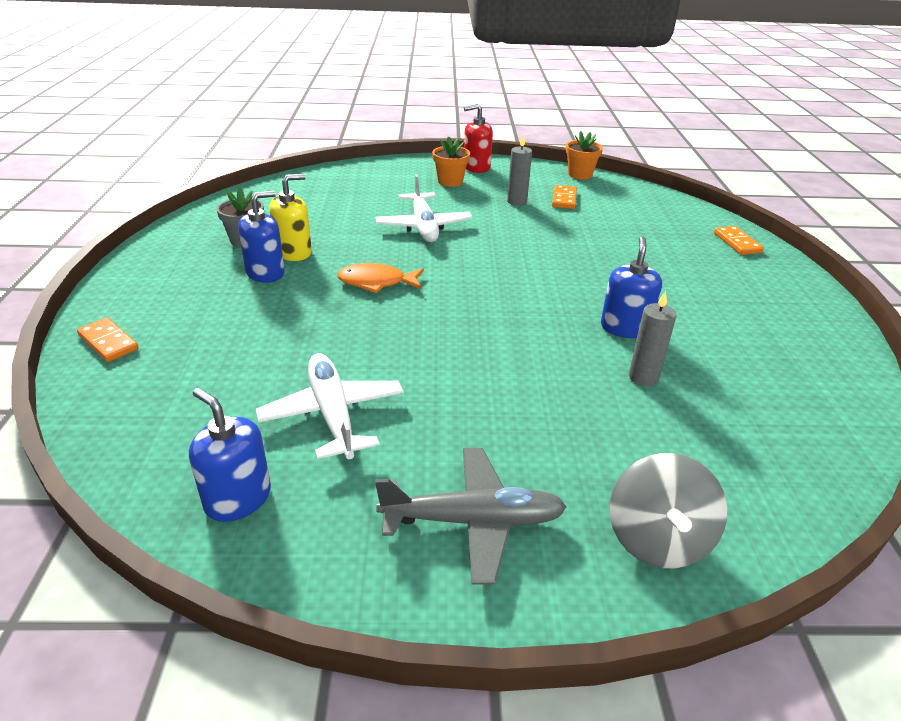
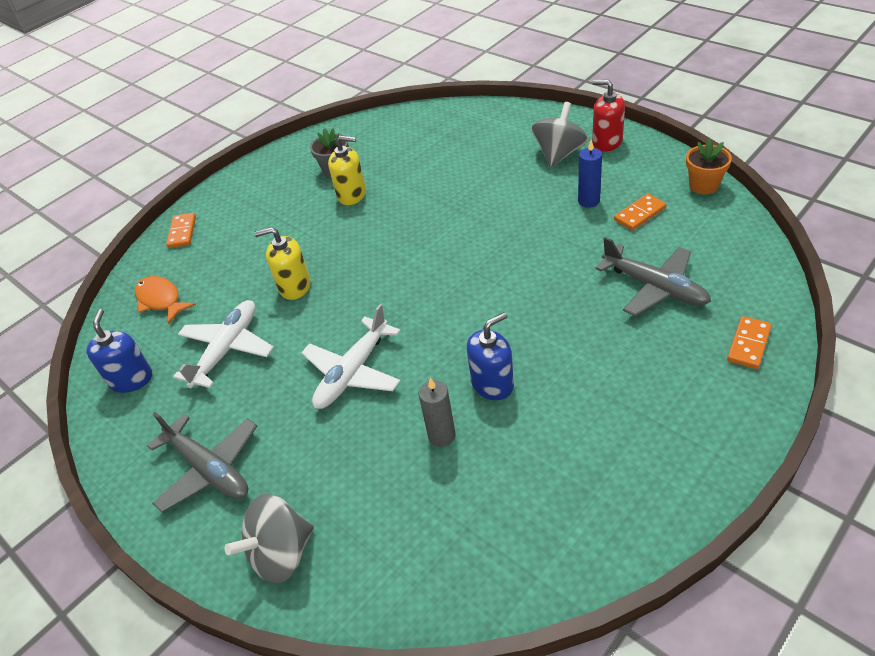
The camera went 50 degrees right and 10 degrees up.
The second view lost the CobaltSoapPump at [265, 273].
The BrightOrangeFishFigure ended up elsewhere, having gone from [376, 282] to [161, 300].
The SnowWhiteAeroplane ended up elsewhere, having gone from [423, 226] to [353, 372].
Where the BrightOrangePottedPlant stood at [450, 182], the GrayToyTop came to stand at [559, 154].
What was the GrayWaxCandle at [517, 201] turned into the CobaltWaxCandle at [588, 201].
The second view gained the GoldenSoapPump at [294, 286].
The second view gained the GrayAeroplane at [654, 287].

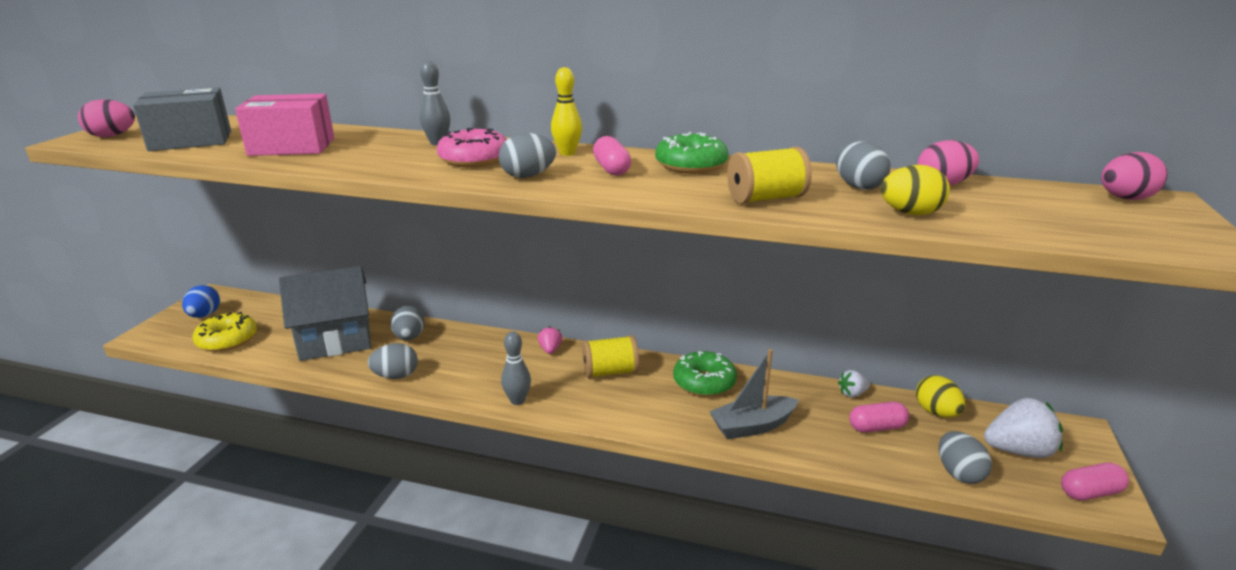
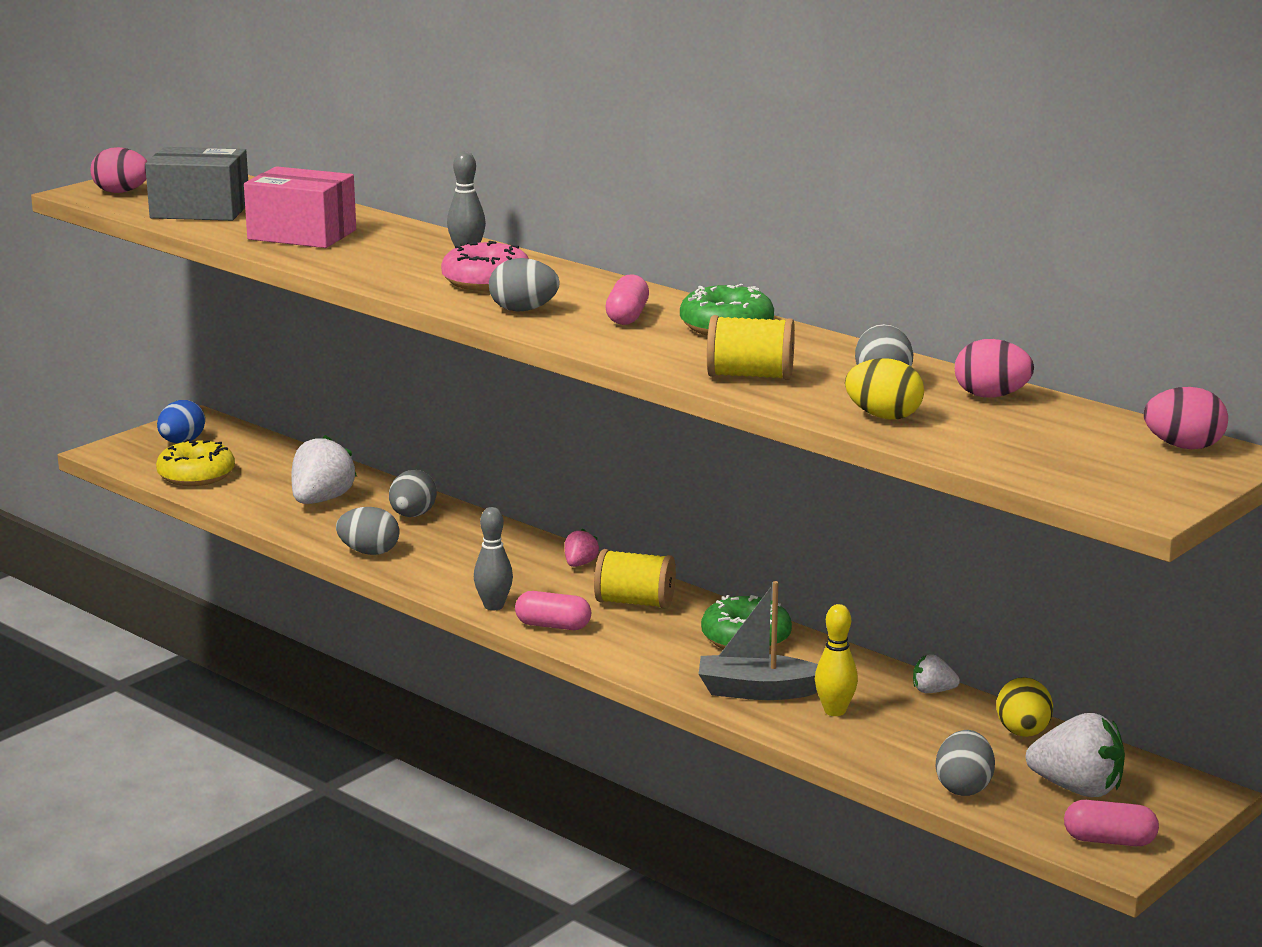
The camera went 25 degrees right and 5 degrees down.
Where the GrayToyHouse stood at [335, 340], the SnowWhiteToyStrawberry came to stand at [321, 500].
The GoldenTenpin ended up elsewhere, having gone from [567, 153] to [835, 711].
The RosyCapsule ended up elsewhere, having gone from [877, 427] to [553, 626].

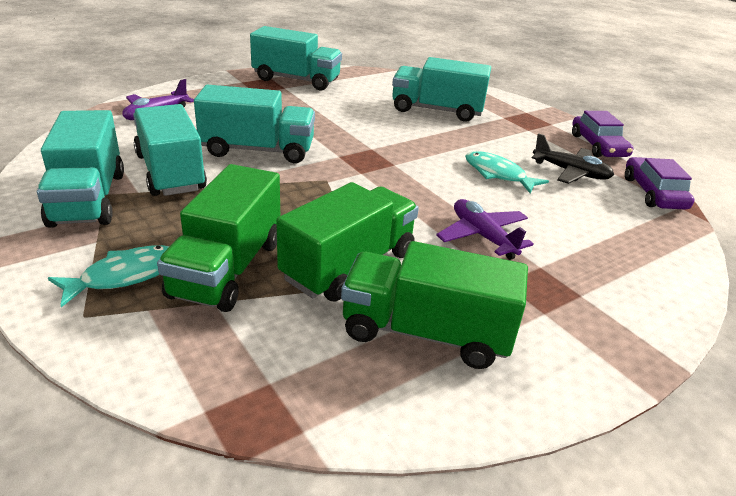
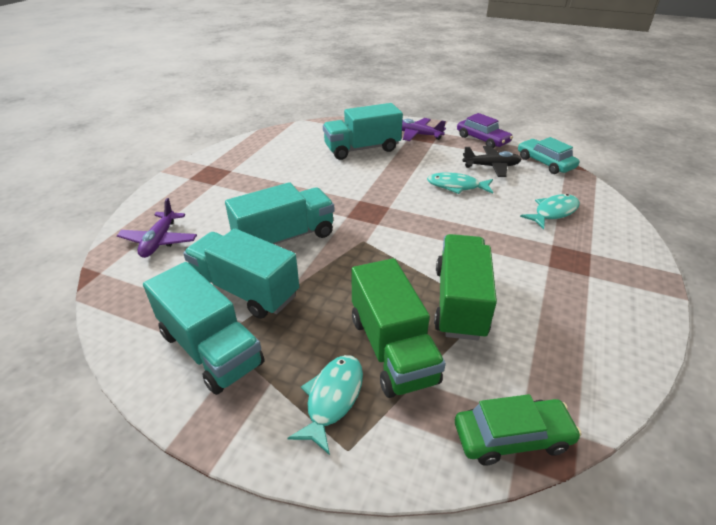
The camera went 30 degrees left and 5 degrees up.
The second view lost the TurquoiseLorry at [296, 80].
The second view lost the GreenLorry at [426, 333].
The RoyalPurpleAeroplane ended up elsewhere, having gone from [482, 236] to [417, 135].
What was the RoyalPurpleToyCar at [653, 193] turned into the TurquoiseToyCar at [545, 163].
The second view gained the GreenToyCar at [512, 437].
The second view gained the TurquoiseFishFigure at [553, 212].

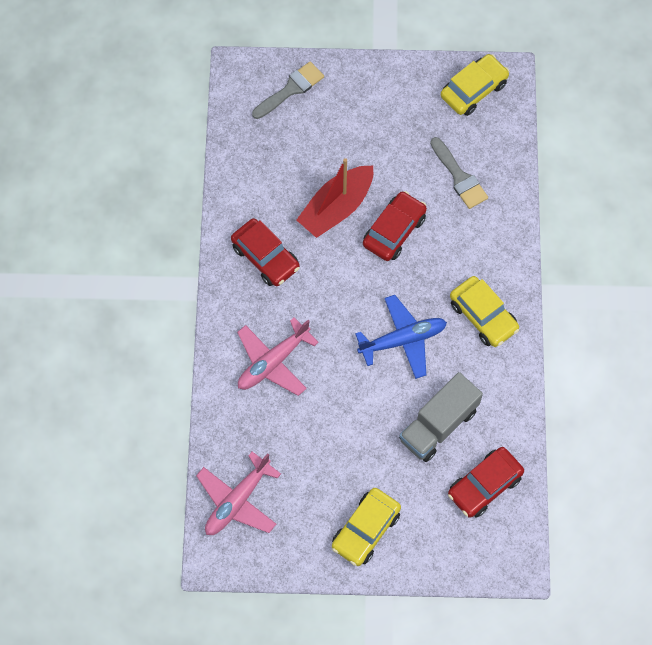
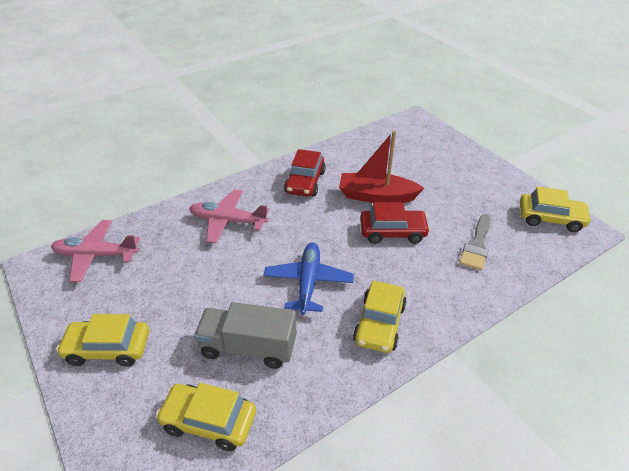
The camera went 55 degrees right and 25 degrees down.
The second view lost the GrayBrush at [291, 89].
The CobaltAeroplane at [403, 340] ended up facing another way, 120 degrees counterclockwise from before.
What was the RedToyCar at [484, 485] turned into the GoldenToyCar at [209, 421].

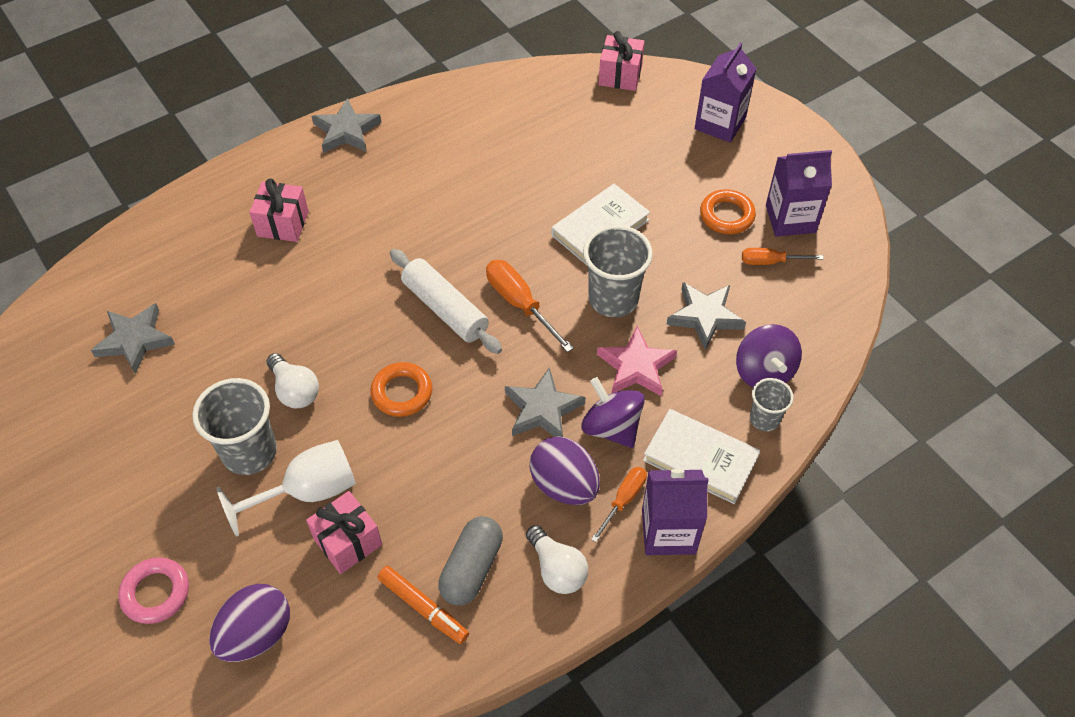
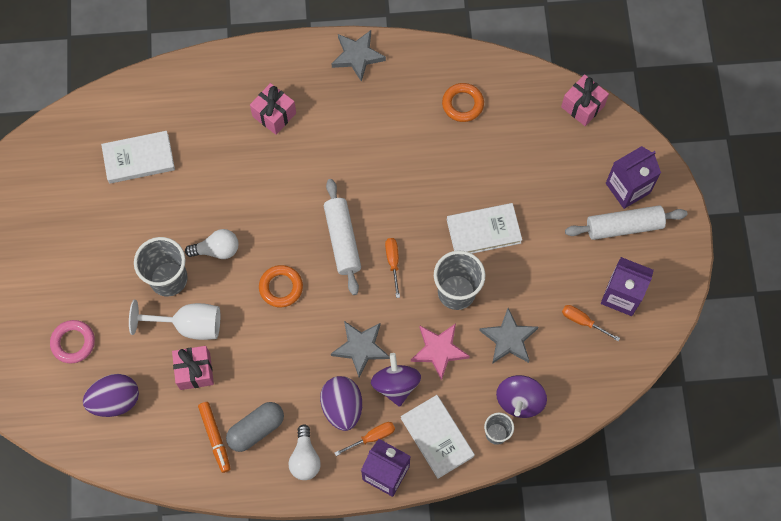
The camera went 30 degrees right and 15 degrees up.
Where the GrayStar stood at [135, 340], the SnowWhiteBook came to stand at [139, 159].
The SnowWhiteBulb at [295, 390] ended up facing another way, 90 degrees counterclockwise from before.
The size of the BrightOrangeHandScrewdriver at [520, 304] changed by a factor of 0.64.
The BrightOrangeTorus ended up elsewhere, having gone from [726, 215] to [462, 104].
The second view gained the SnowWhiteRollingPin at [624, 226].

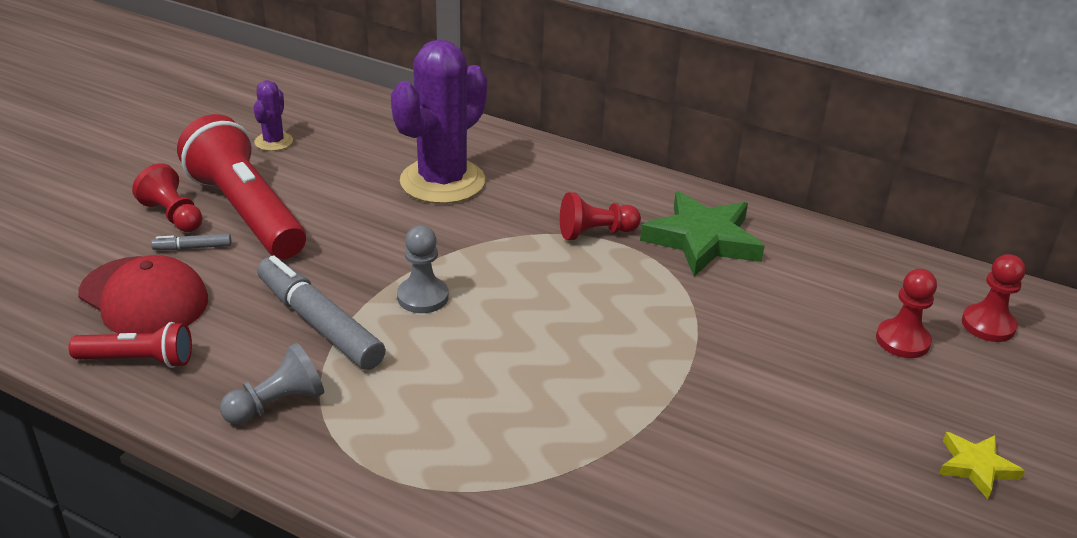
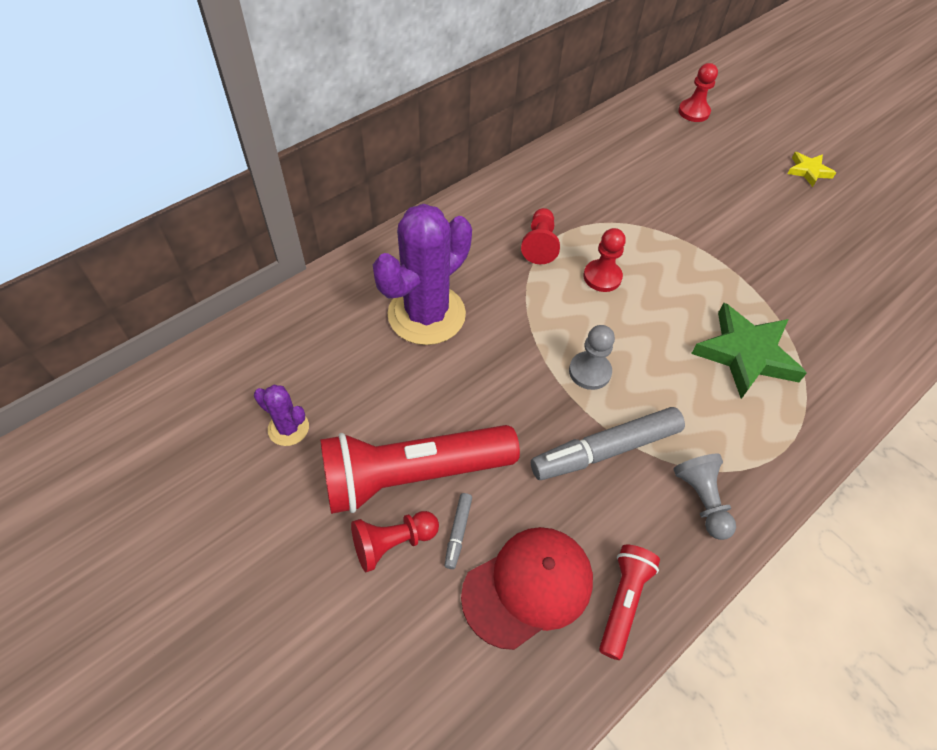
The camera went 70 degrees left and 20 degrees up.
The RoyalPurpleCactus at [442, 181] ended up facing another way, 75 degrees clockwise from before.
The GreenStar ended up elsewhere, having gone from [702, 240] to [745, 354].
The RedPawn ended up elsewhere, having gone from [902, 340] to [602, 277].

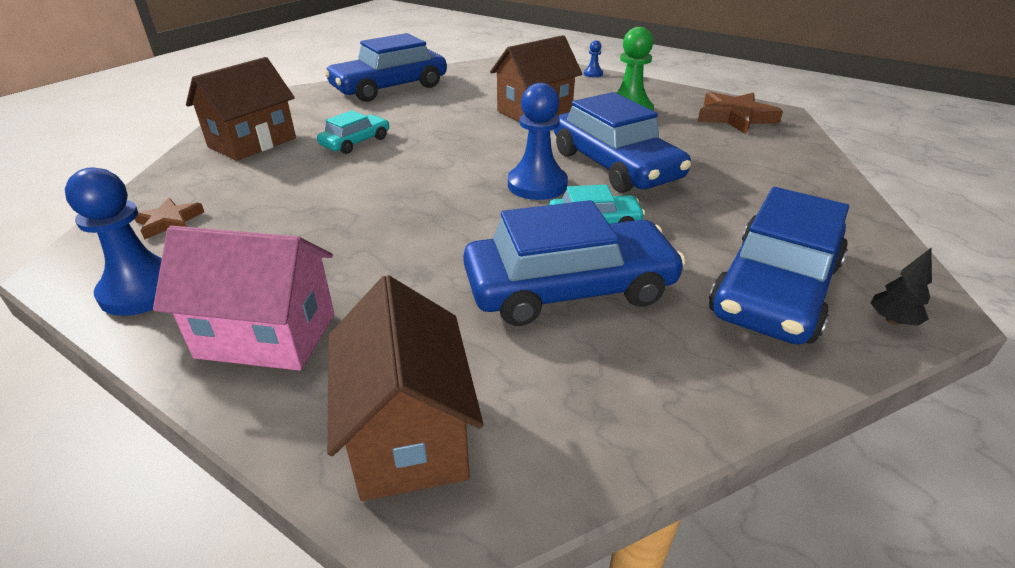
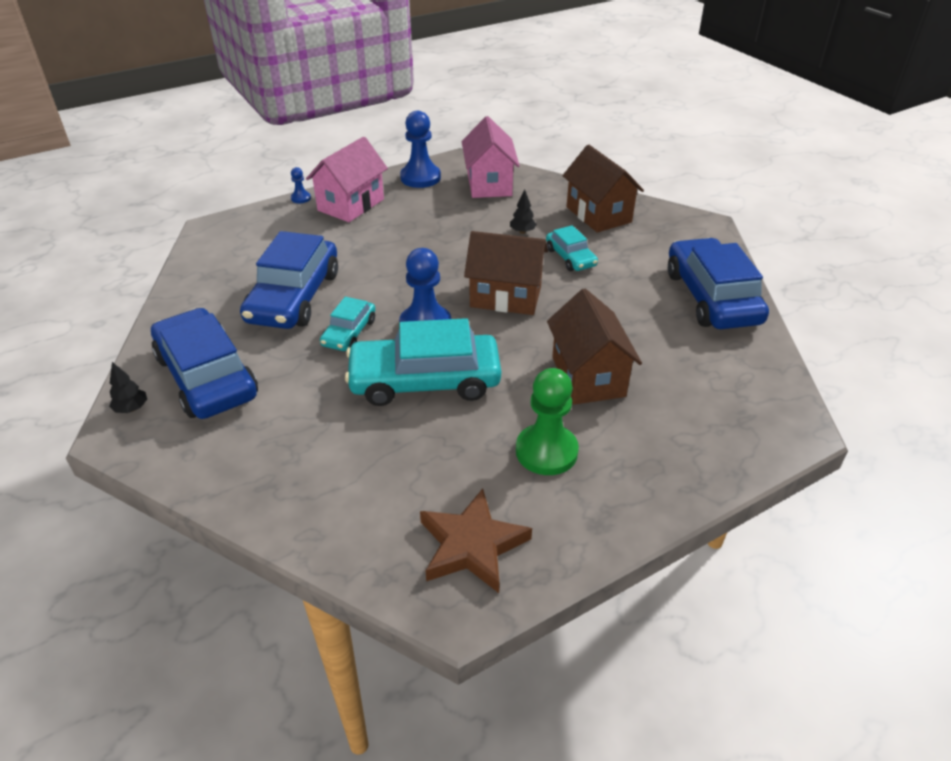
The camera went 115 degrees right and 5 degrees up.
Where the BrownStar stood at [169, 222], the RosyToyHouse came to stand at [489, 184].
The BrownToyHouse ended up elsewhere, having gone from [408, 434] to [505, 297].
What was the CobaltToyCar at [615, 165] turned into the TurquoiseToyCar at [425, 381].
The CobaltPawn ended up elsewhere, having gone from [593, 74] to [301, 198].
The second view gained the JetBlackToyTree at [522, 232].

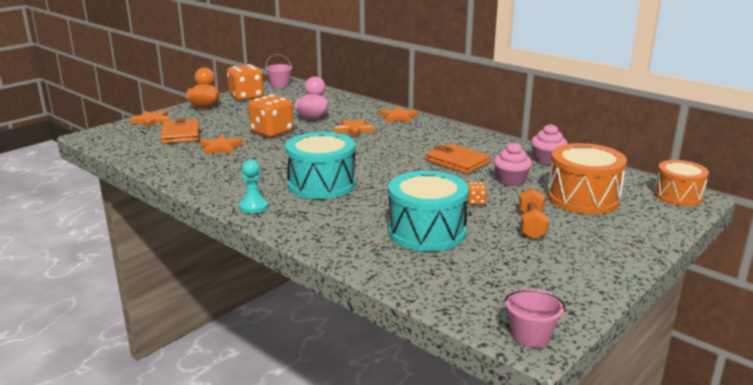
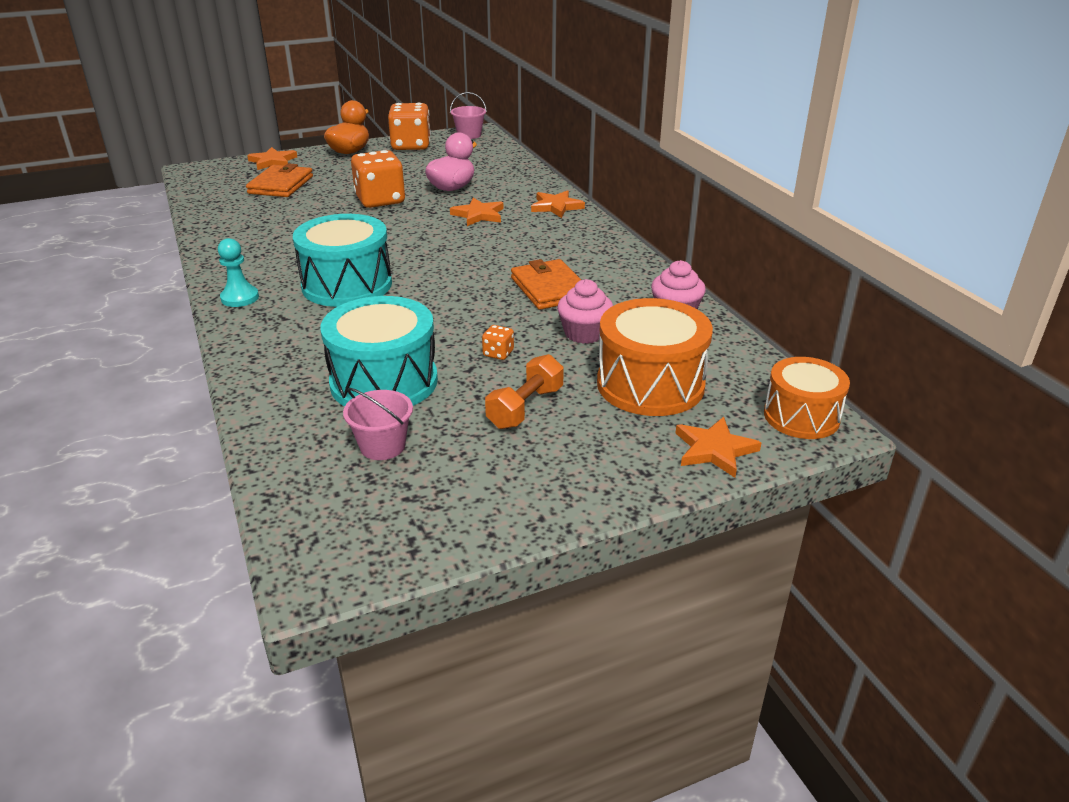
The camera went 25 degrees right and 10 degrees up.
The BrightOrangeStar ended up elsewhere, having gone from [220, 147] to [714, 450].
The RosyBucket ended up elsewhere, having gone from [531, 336] to [382, 446].

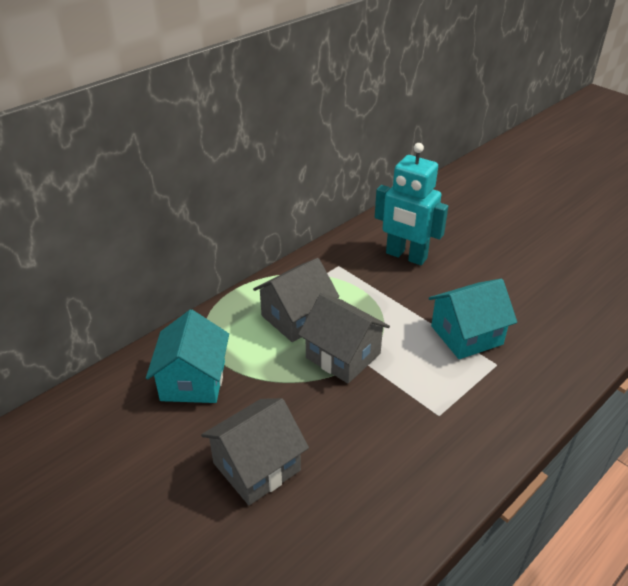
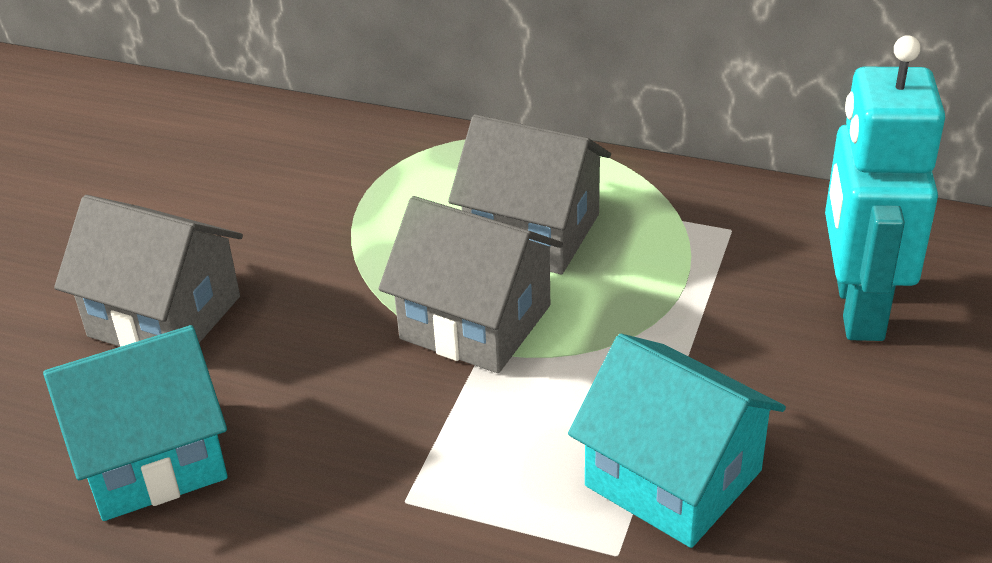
The camera went 65 degrees right and 0 degrees up.
The TurquoiseToyHouse ended up elsewhere, having gone from [193, 380] to [152, 458].
The GrayToyHouse at [343, 356] ended up facing another way, 75 degrees counterclockwise from before.

